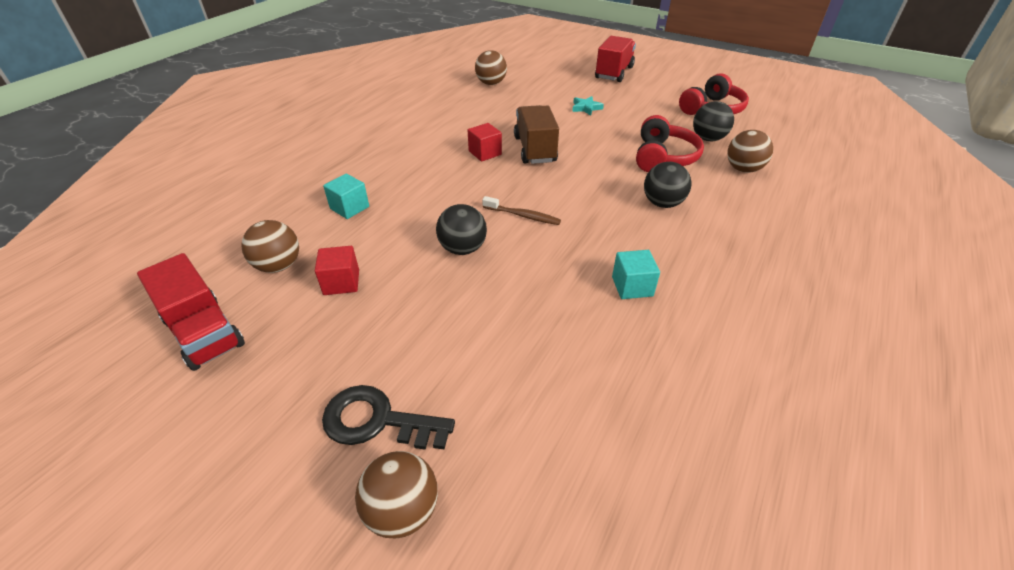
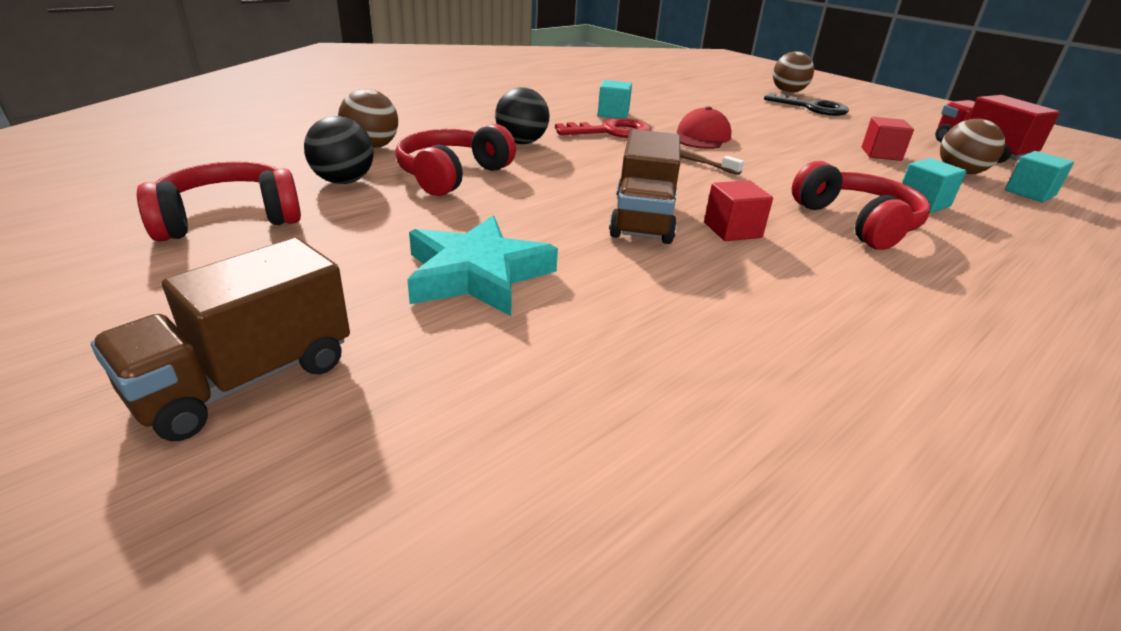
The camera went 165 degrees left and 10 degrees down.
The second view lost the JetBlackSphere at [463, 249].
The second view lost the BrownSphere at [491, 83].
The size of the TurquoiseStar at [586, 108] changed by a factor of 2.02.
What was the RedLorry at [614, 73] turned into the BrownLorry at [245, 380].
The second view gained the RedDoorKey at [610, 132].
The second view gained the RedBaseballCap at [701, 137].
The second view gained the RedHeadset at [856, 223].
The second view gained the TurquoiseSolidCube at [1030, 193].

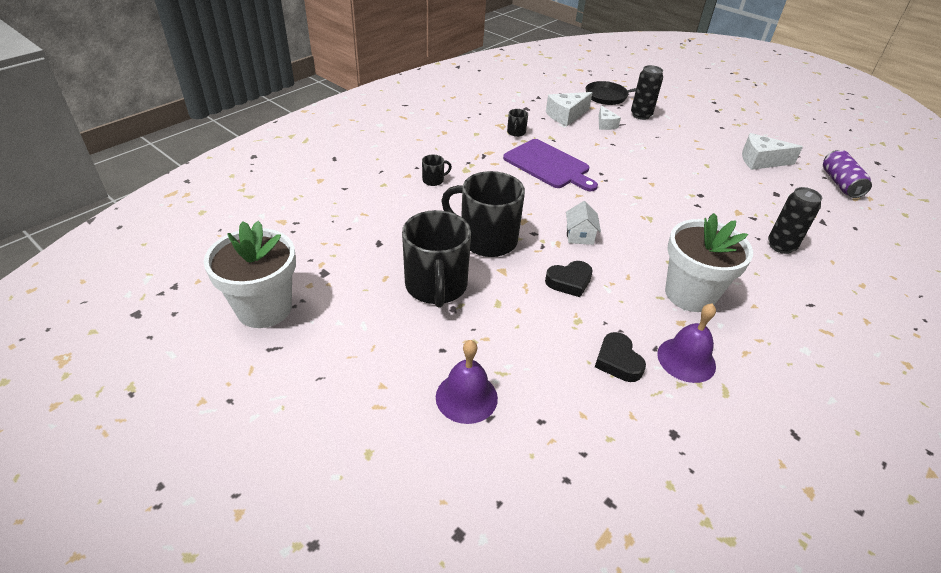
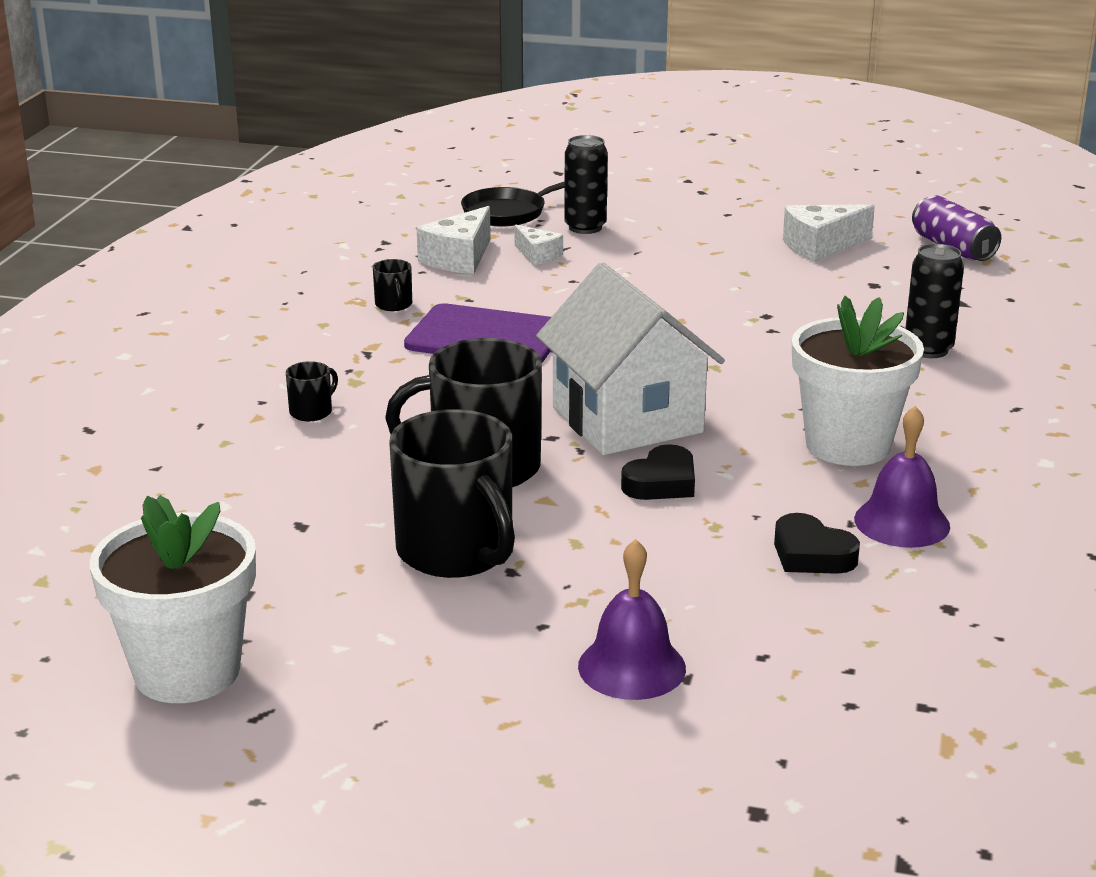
The camera went 25 degrees left and 15 degrees down.
The size of the SnowWhiteToyHouse at [579, 236] changed by a factor of 2.44.

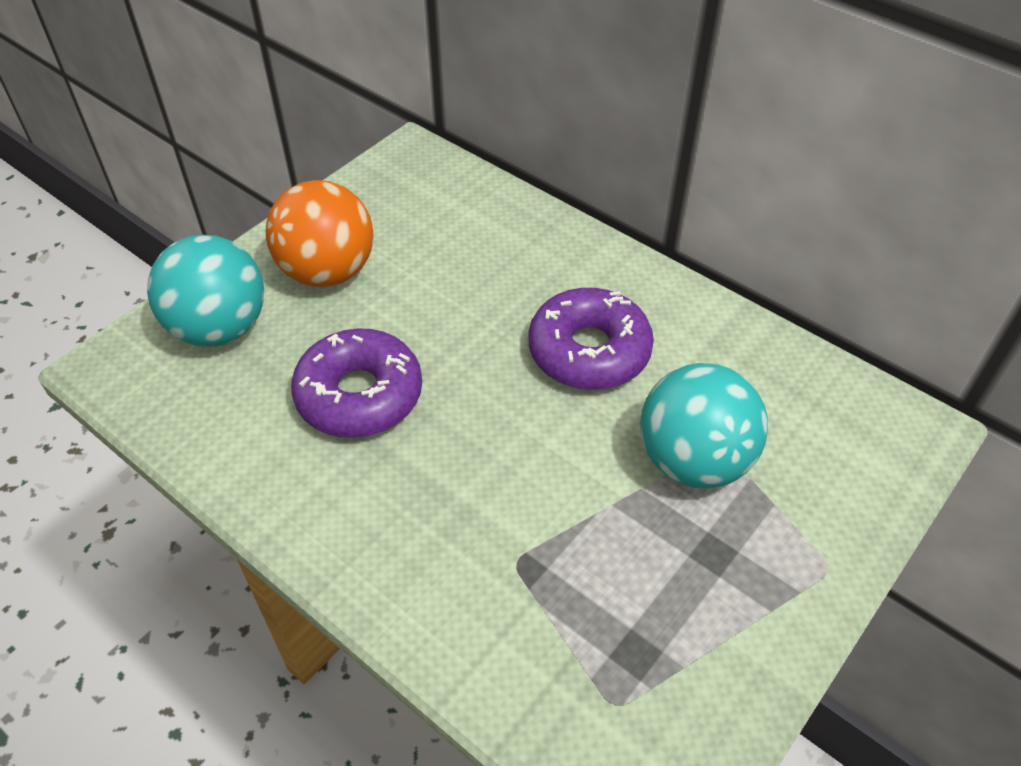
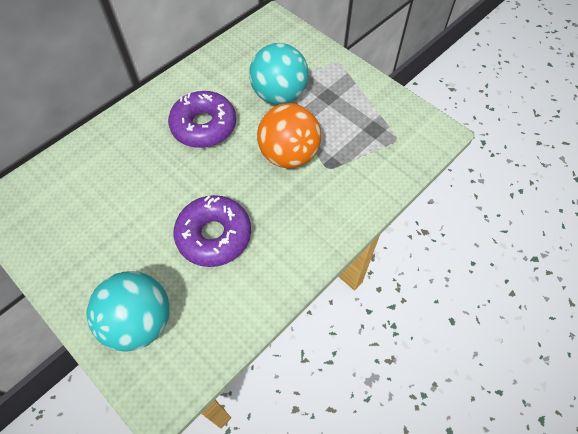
The camera went 85 degrees left and 10 degrees up.
The BrightOrangeSphere ended up elsewhere, having gone from [328, 272] to [289, 155].

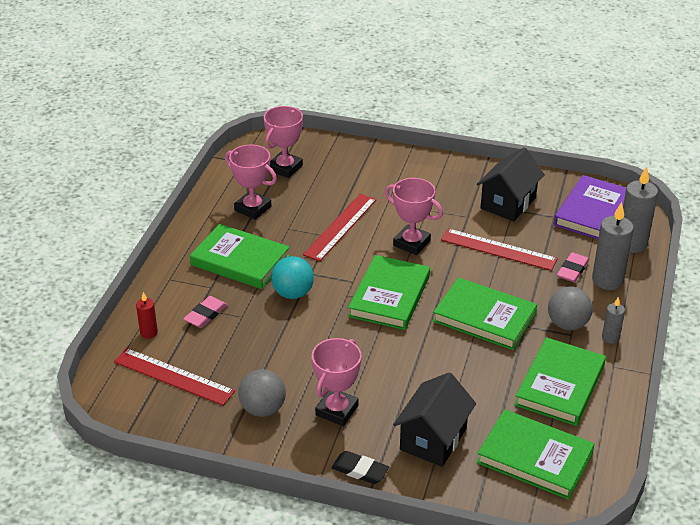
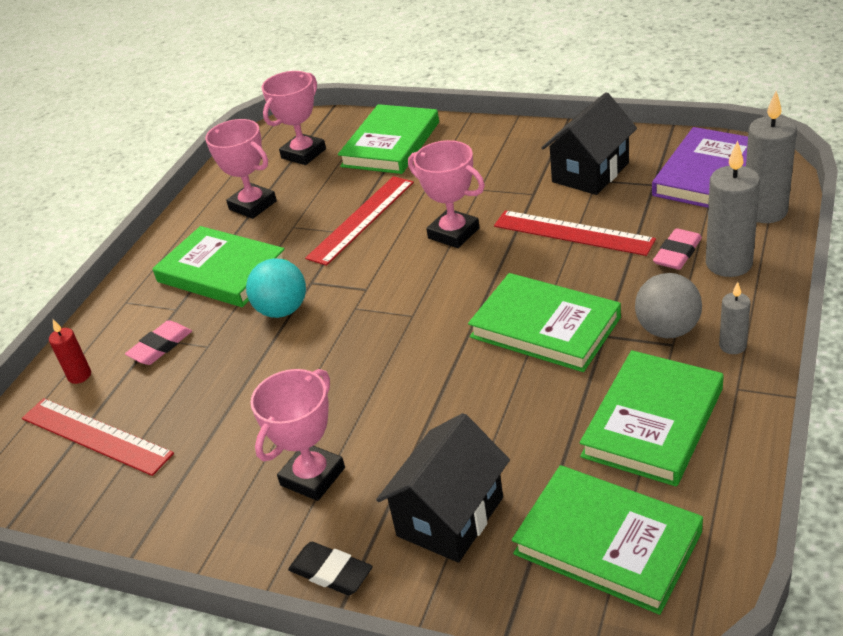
The camera went 10 degrees right and 0 degrees up.
The second view lost the GraySphere at [263, 409].
The GreenBook ended up elsewhere, having gone from [389, 296] to [391, 144].

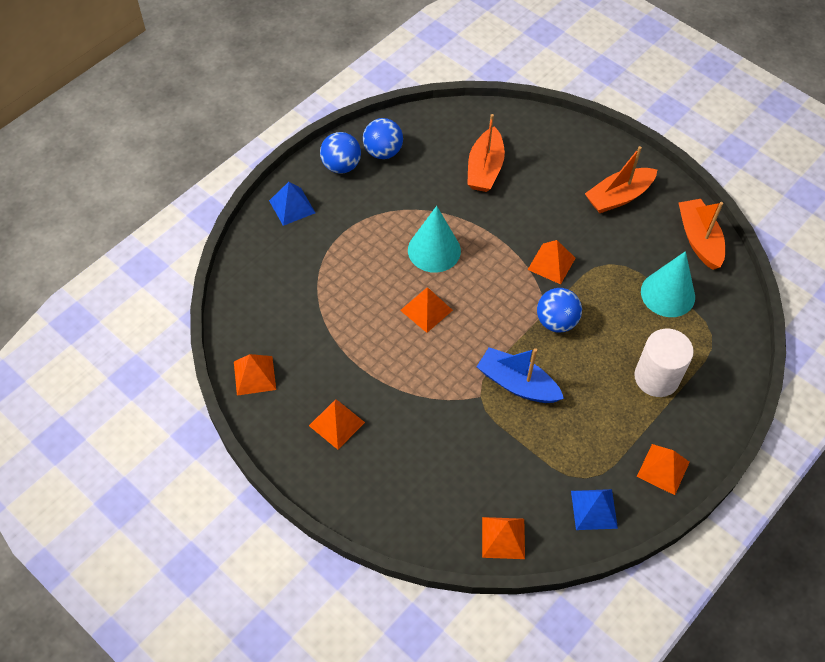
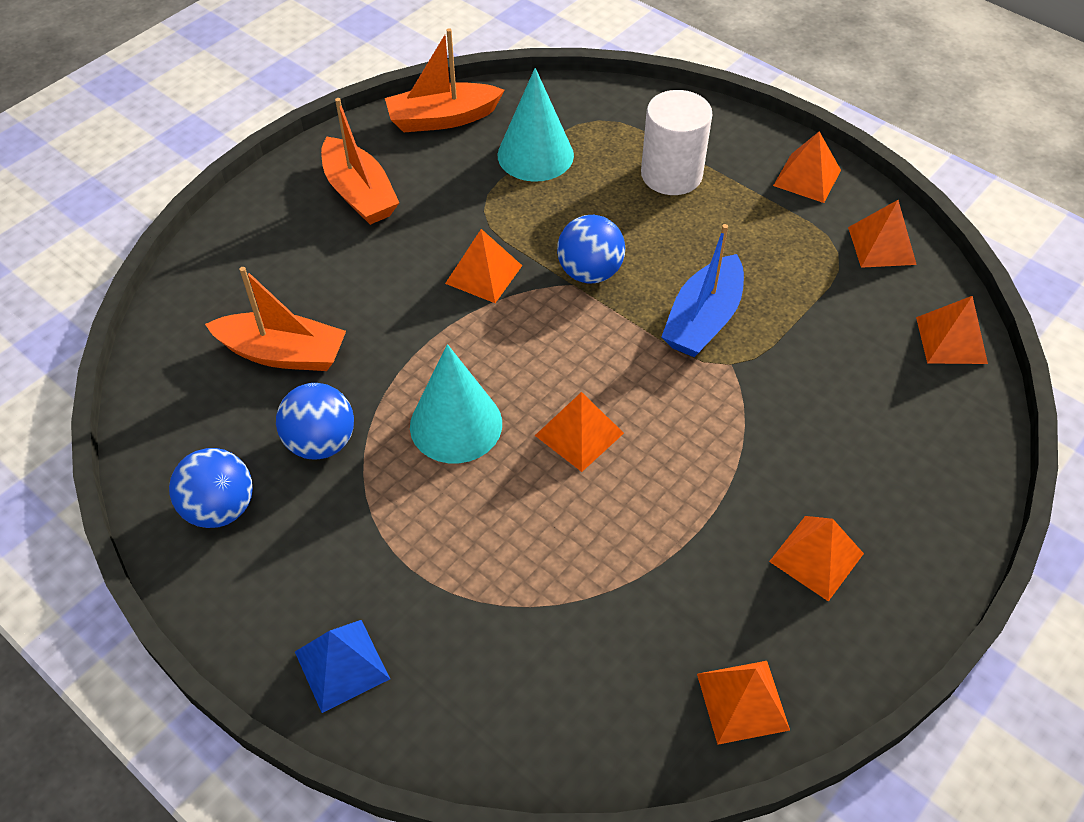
The camera went 90 degrees left and 5 degrees down.
The CobaltSphere ended up elsewhere, having gone from [341, 166] to [321, 442].
What was the CobaltSolidPyramid at [594, 509] turned into the BrightOrangeSolidPyramid at [882, 245].

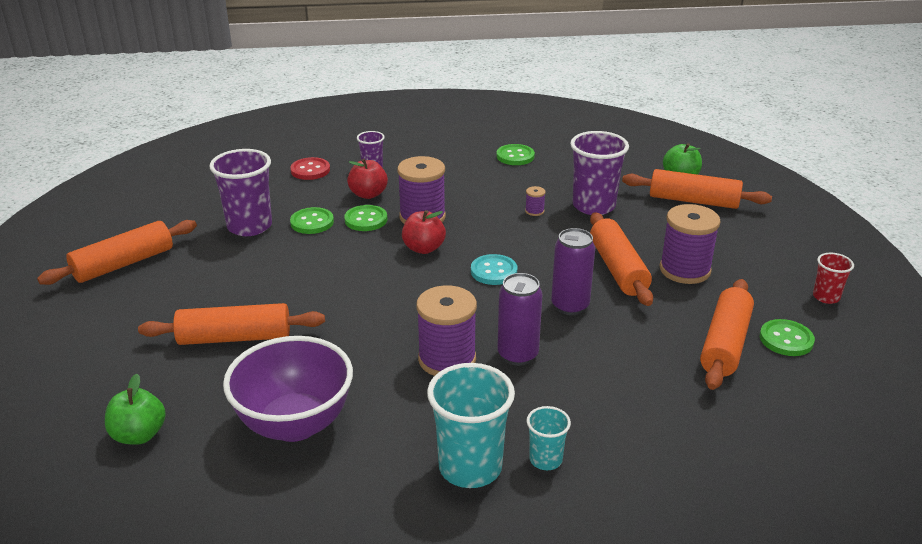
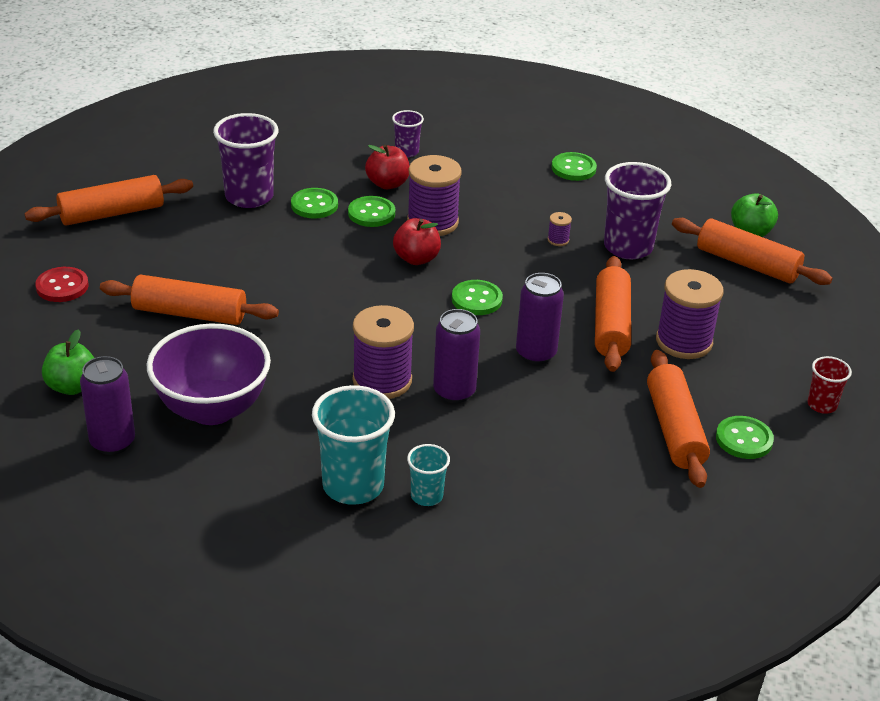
The camera went 15 degrees right and 5 degrees up.
The RedSewingButton ended up elsewhere, having gone from [310, 170] to [62, 286].
What was the TurquoiseSewingButton at [494, 271] turned into the GreenSewingButton at [477, 299].
The BrightOrangeRollingPin at [725, 344] ended up facing another way, 45 degrees counterclockwise from before.
The second view gained the RoyalPurpleSodaCan at [112, 442].

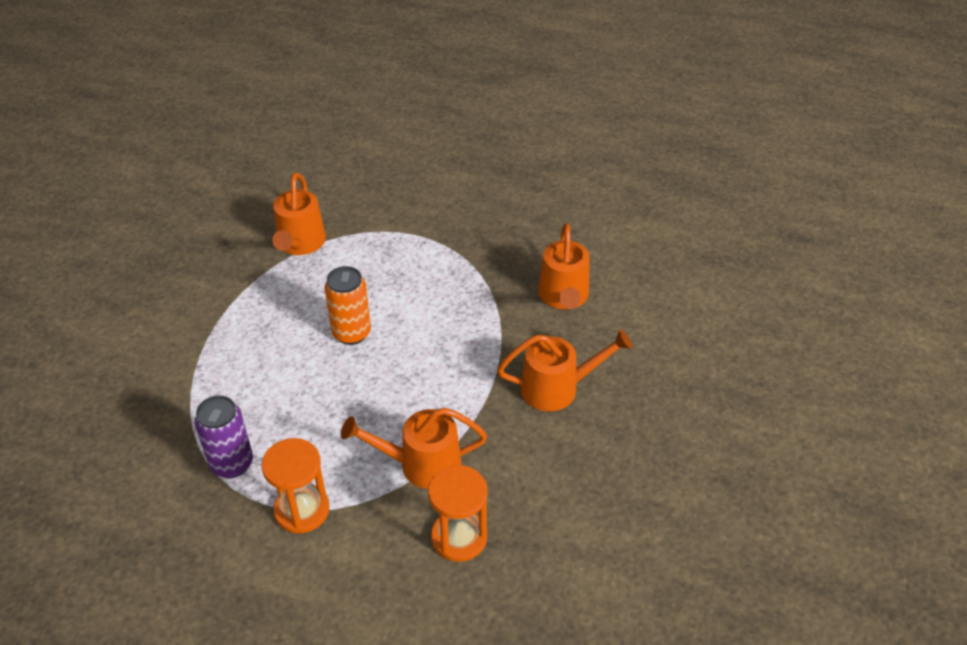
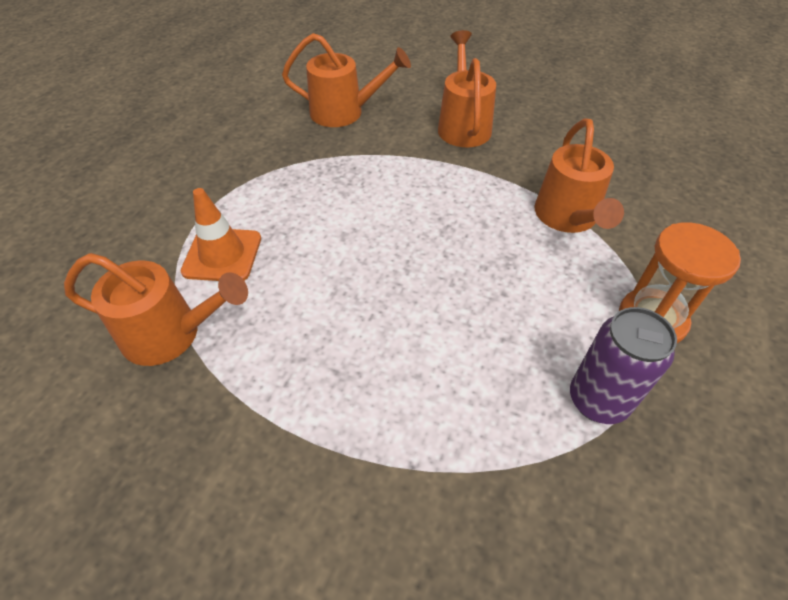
The camera went 85 degrees left and 5 degrees up.
The second view lost the BrightOrangeSodaCan at [351, 333].
The second view lost the BrightOrangeHourglass at [459, 537].
The second view gained the BrightOrangeTrafficCone at [222, 255].

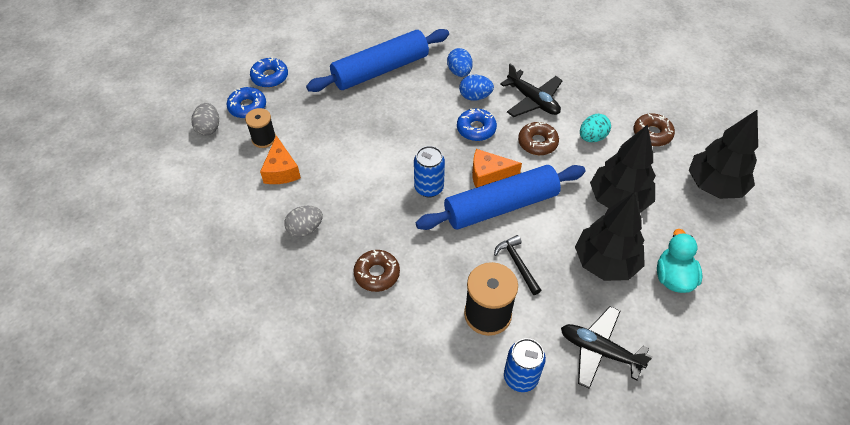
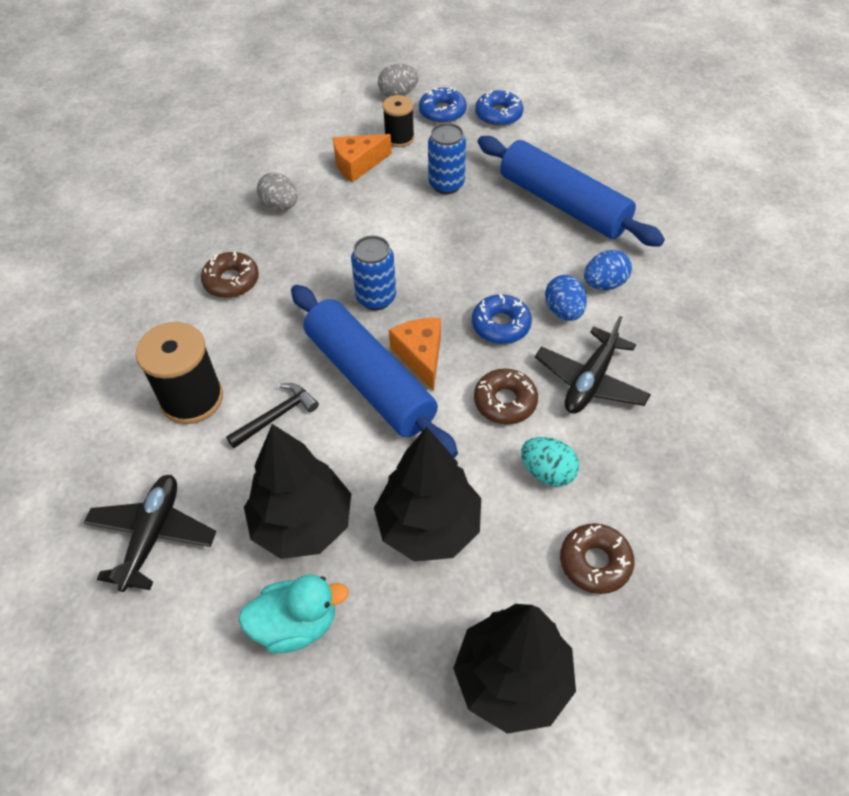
The camera went 75 degrees right and 0 degrees up.
The CobaltSodaCan ended up elsewhere, having gone from [520, 377] to [446, 184].

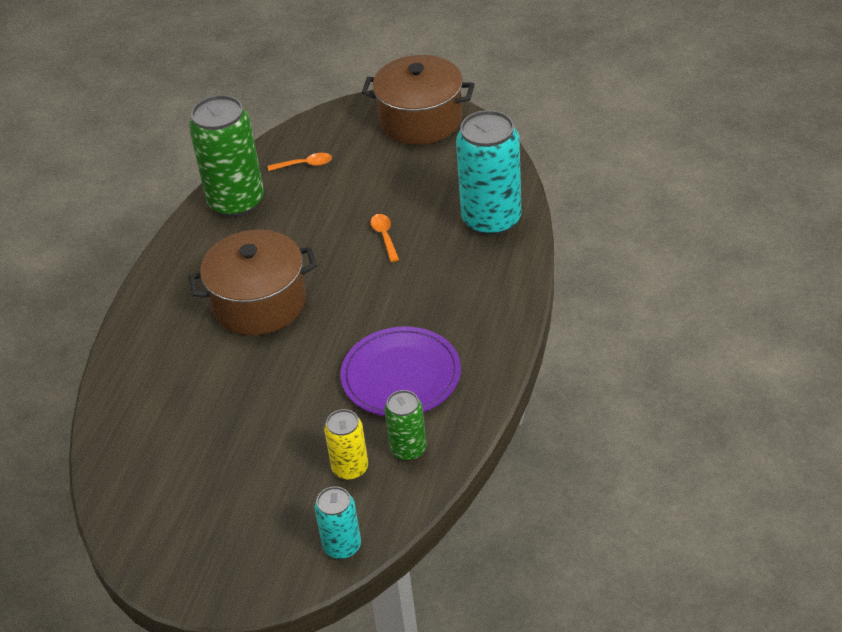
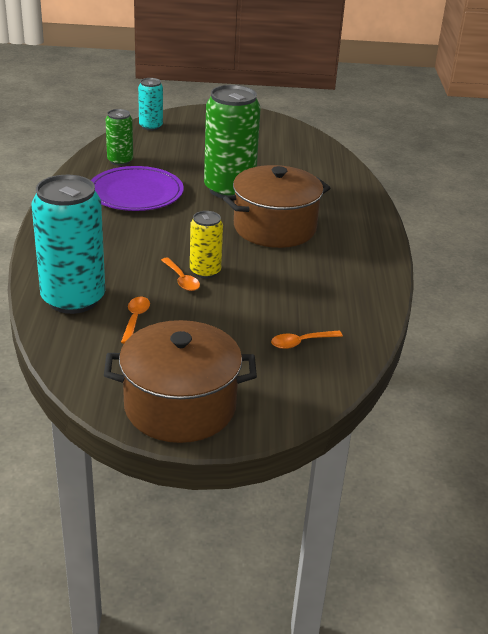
The camera went 160 degrees right and 10 degrees down.
The GreenSodaCan ended up elsewhere, having gone from [236, 201] to [229, 189].
The GoldenSodaCan ended up elsewhere, having gone from [350, 468] to [205, 271].
The second view gained the BrightOrangeTablespoon at [135, 319].

